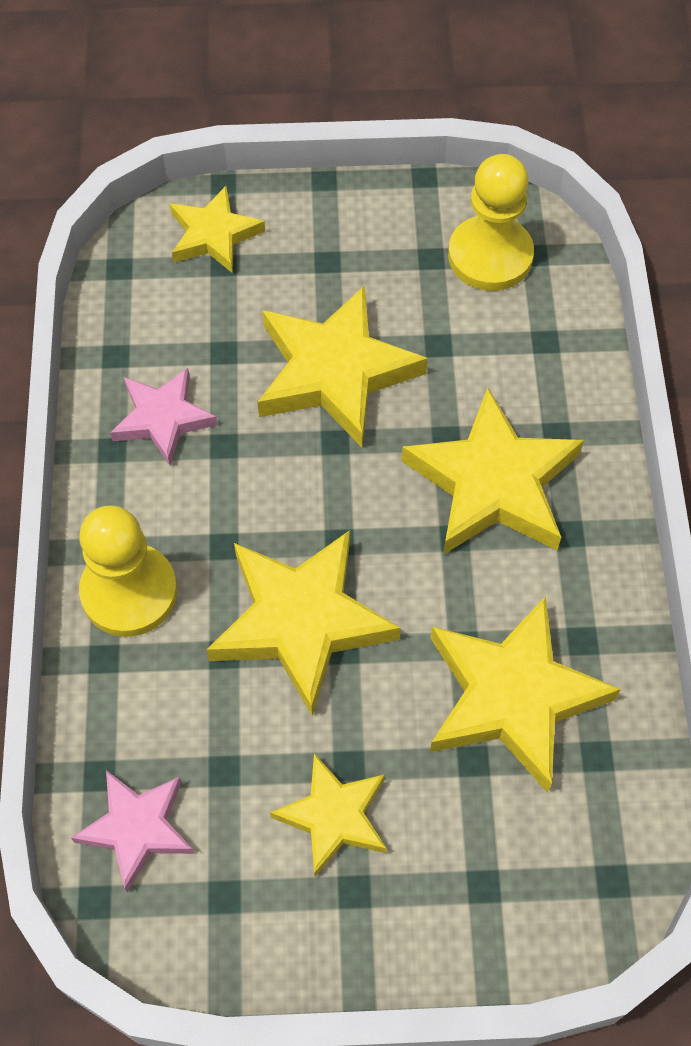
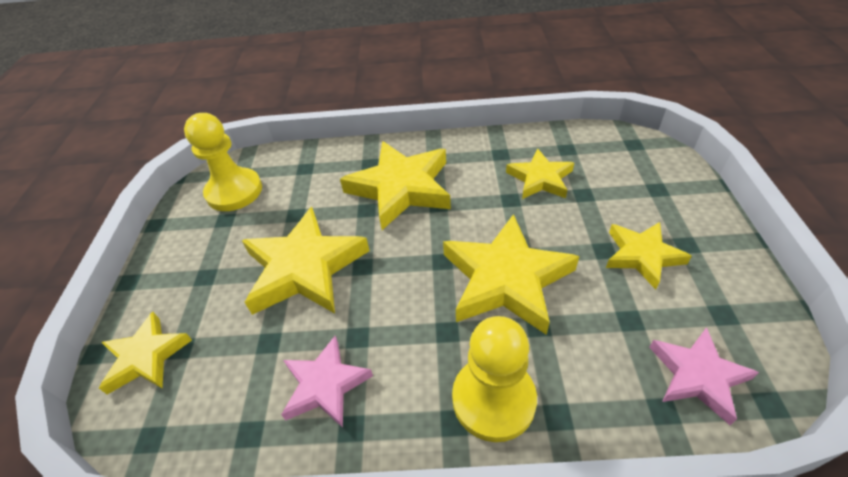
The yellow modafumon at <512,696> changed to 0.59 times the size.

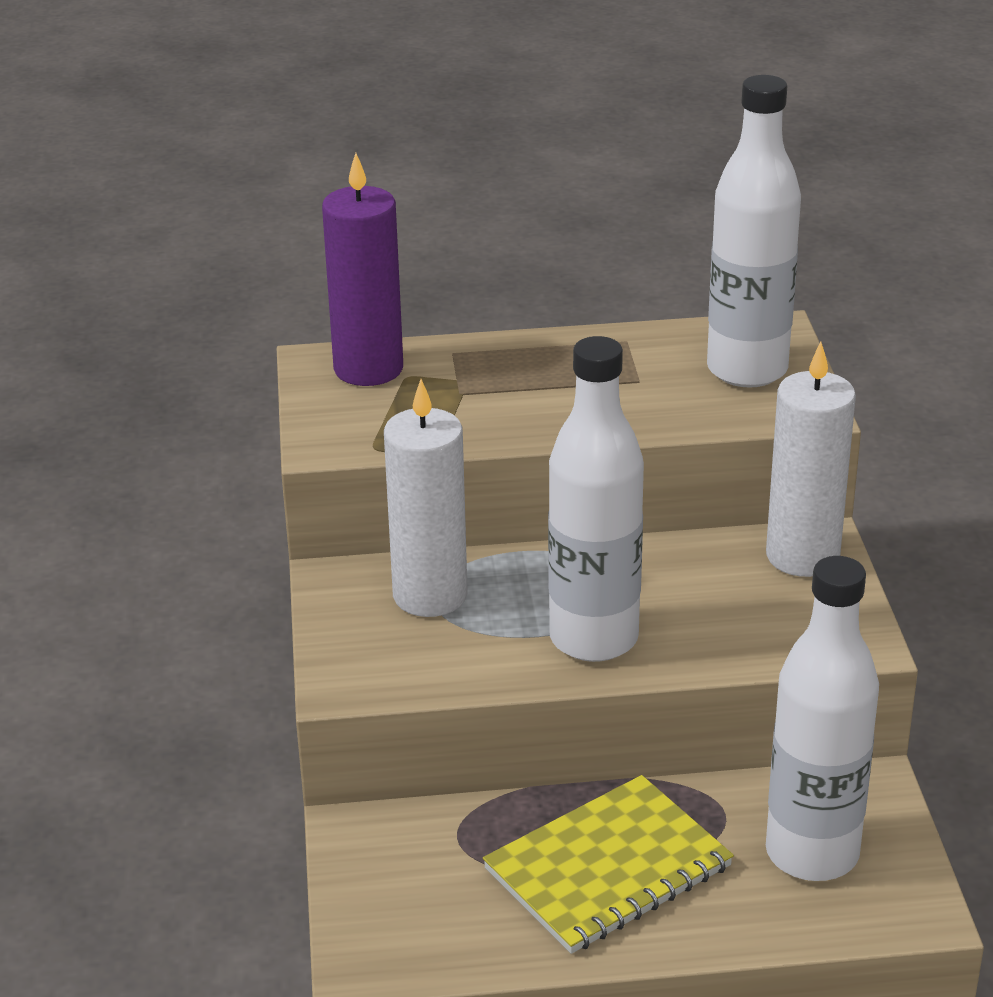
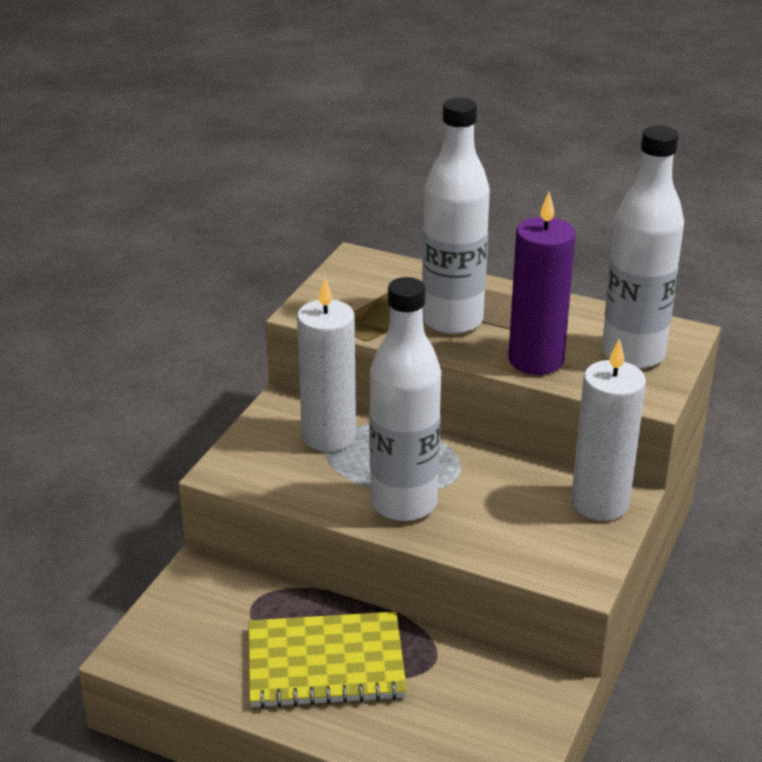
The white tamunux moved from <812,853> to <452,321>.
The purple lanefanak moved from <368,369> to <536,360>.

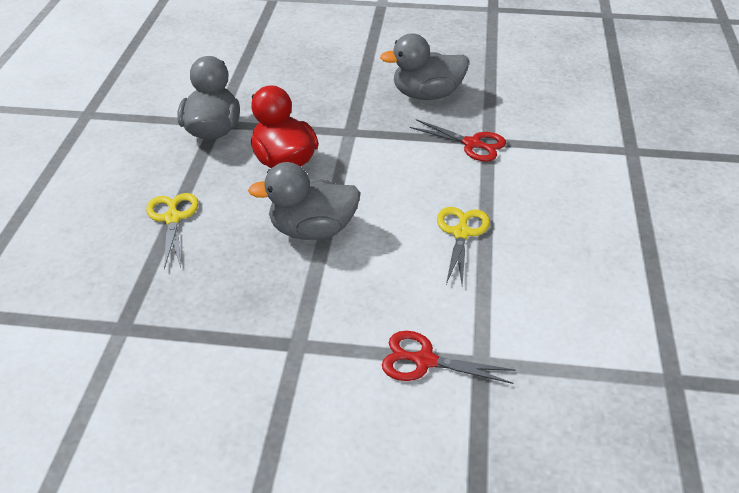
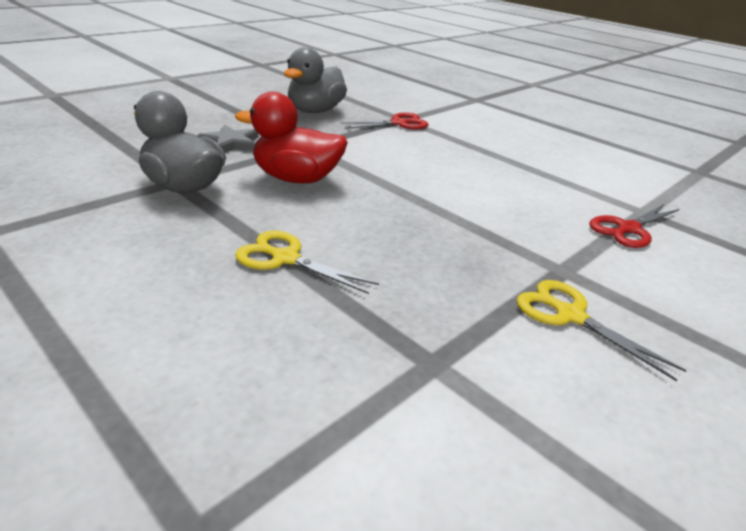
The grey modafumon at <231,143> appeared.
The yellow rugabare moved from <461,233> to <570,316>.
The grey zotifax at <312,230> disappeared.

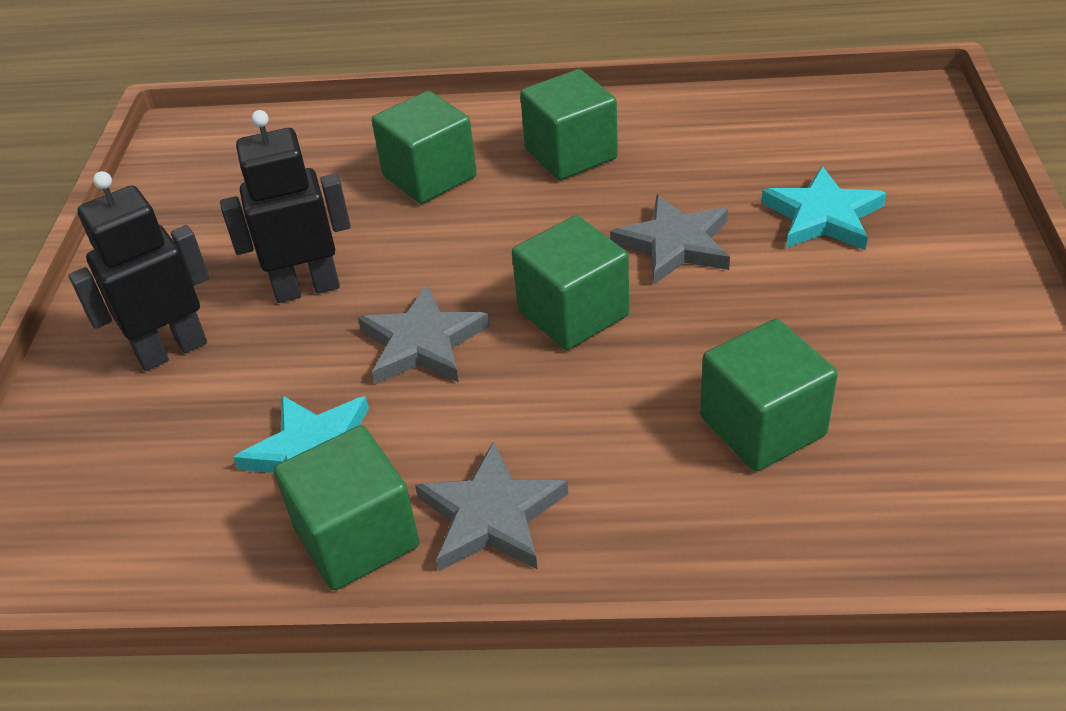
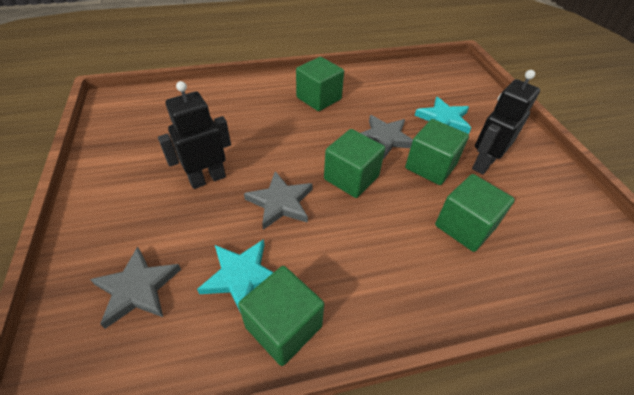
The grey modafumon moved from <491,515> to <137,289>.
The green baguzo moved from <429,176> to <430,166>.
The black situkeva moved from <172,350> to <483,163>.

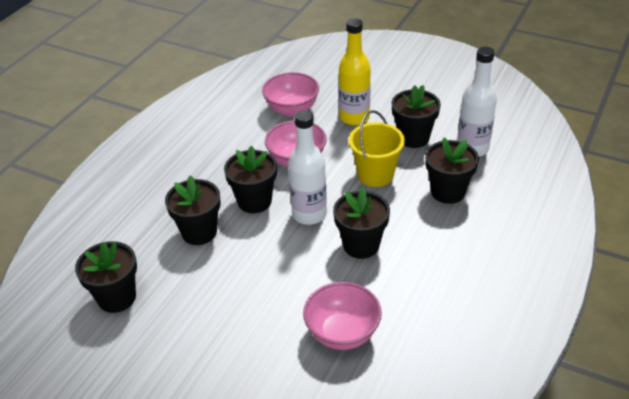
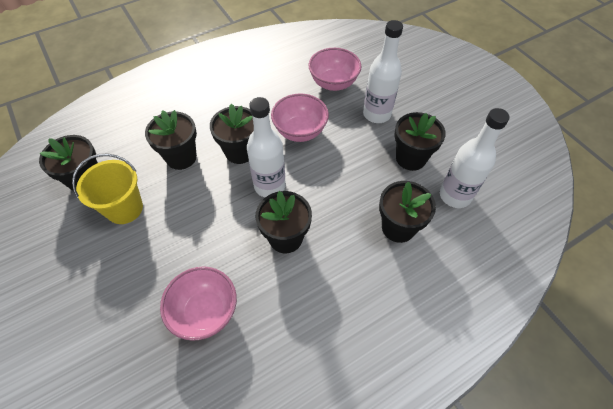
The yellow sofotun moved from <375,174> to <124,208>.
The yellow tamunux at <354,117> became the white tamunux at <376,114>.

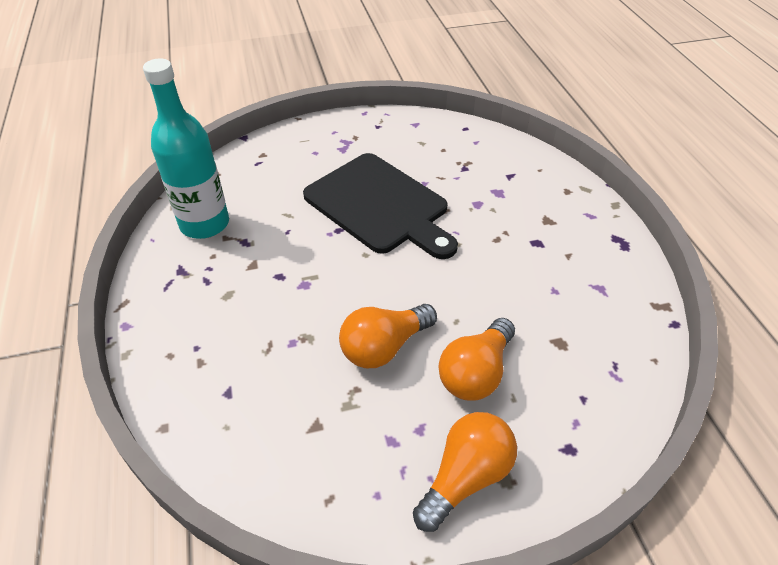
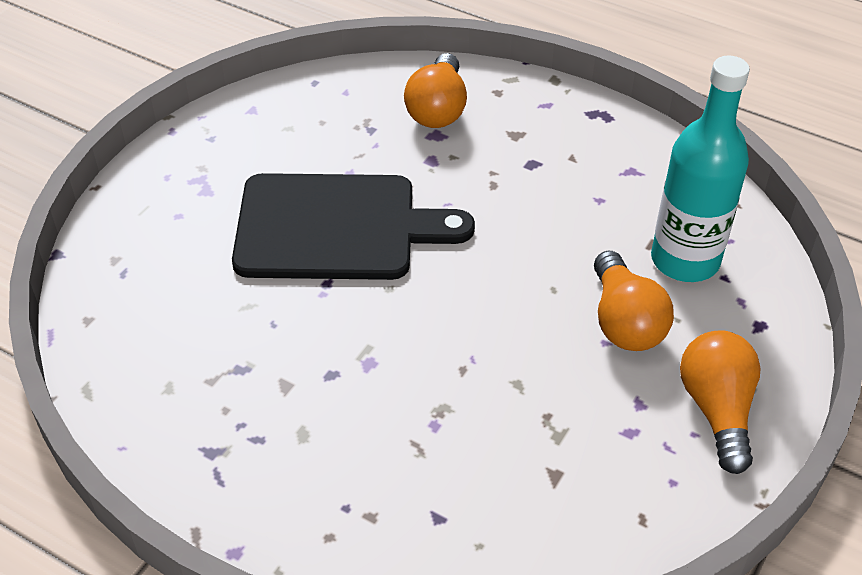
The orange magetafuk moved from <384,347> to <438,109>.
The turquoise tamunux moved from <204,224> to <685,260>.

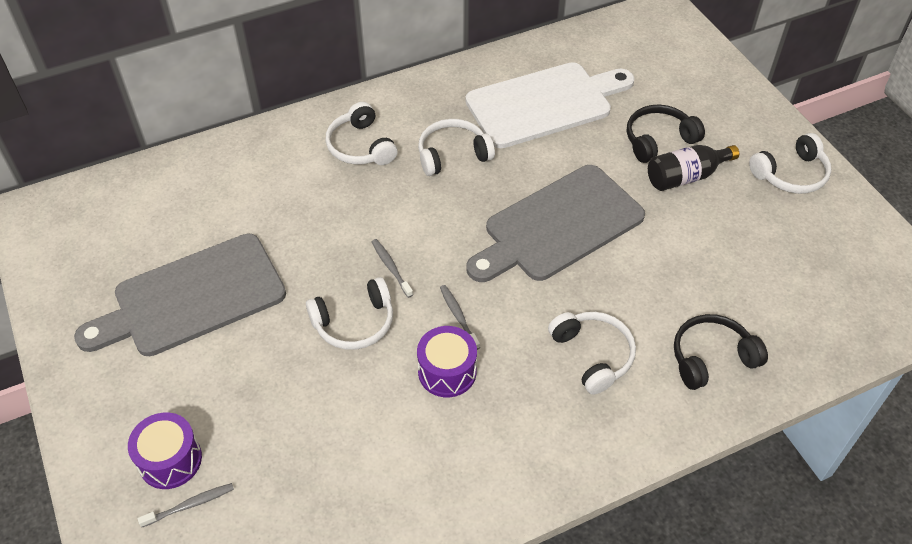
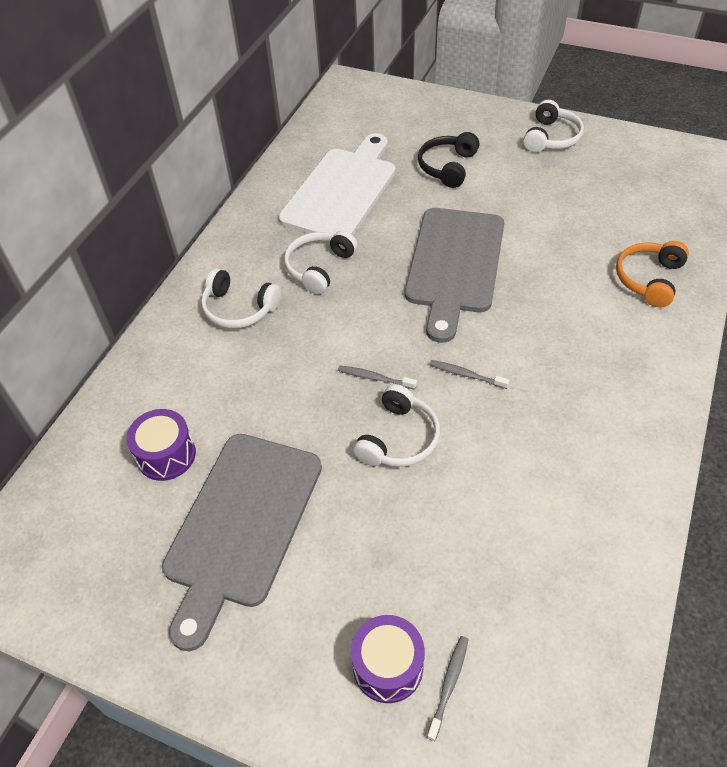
The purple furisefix moved from <447,372> to <166,455>.
The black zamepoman at <711,358> became the orange zamepoman at <649,279>.
The white zamepoman at <593,355> disappeared.
The black tamunux at <685,177> disappeared.

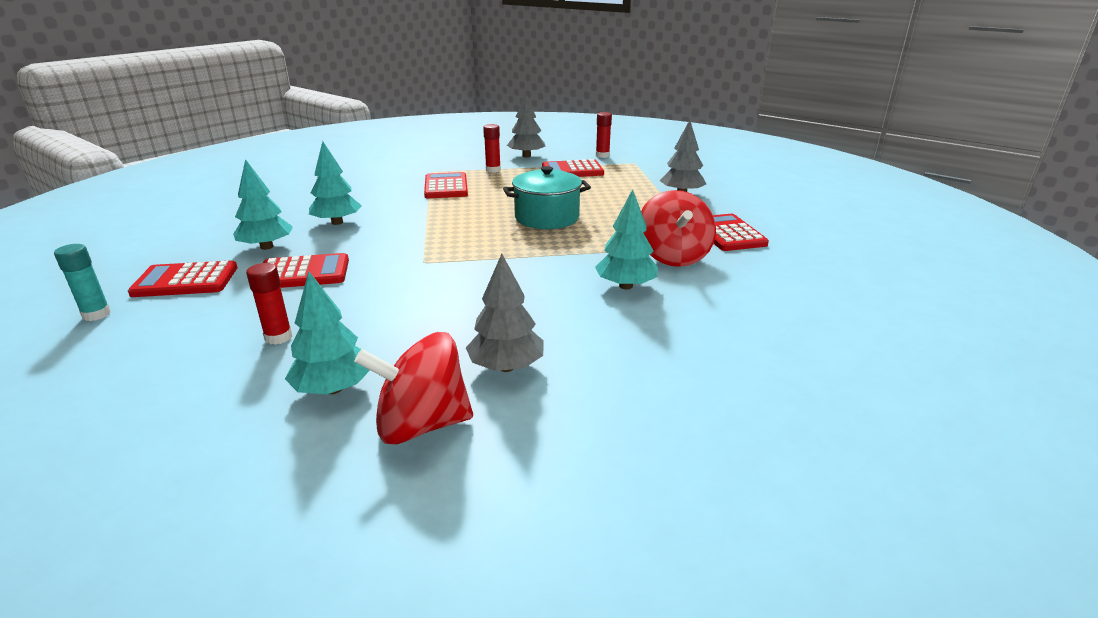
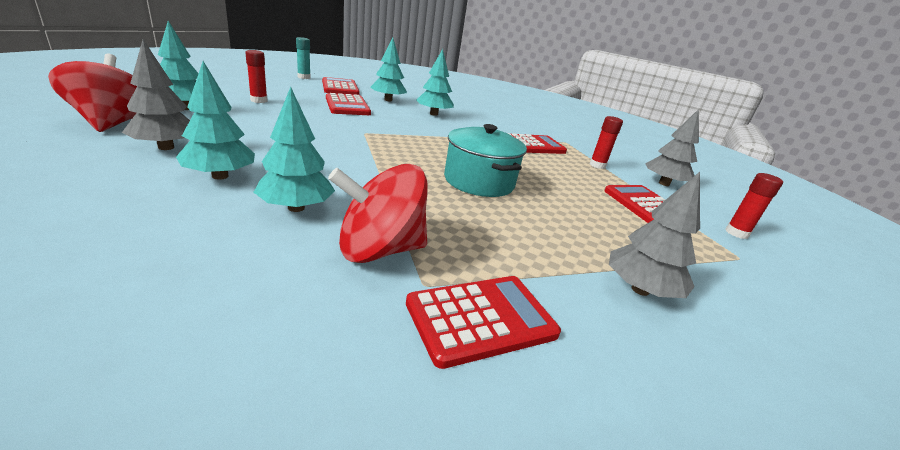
The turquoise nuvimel at <220,176> appeared.

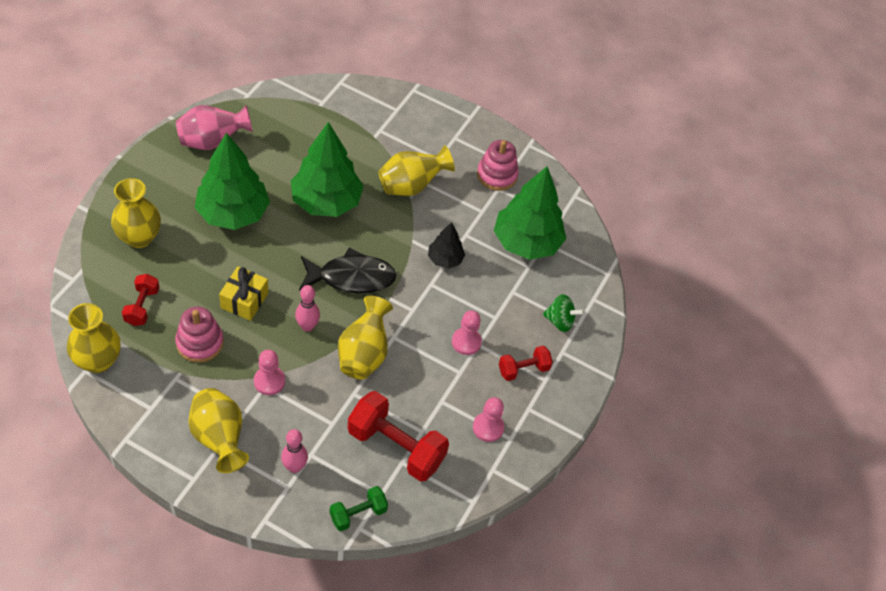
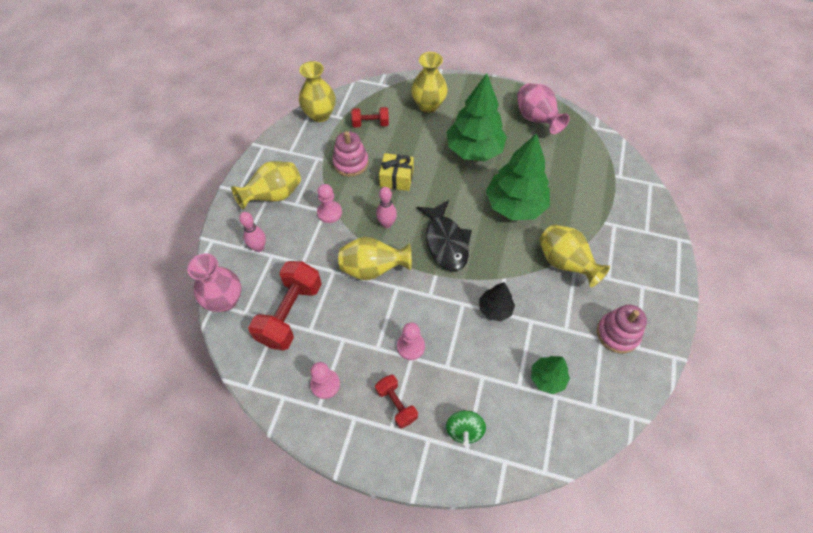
The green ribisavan at <358,514> was replaced by the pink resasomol at <225,300>.
The green nuvimel at <526,242> changed to 0.51 times the size.

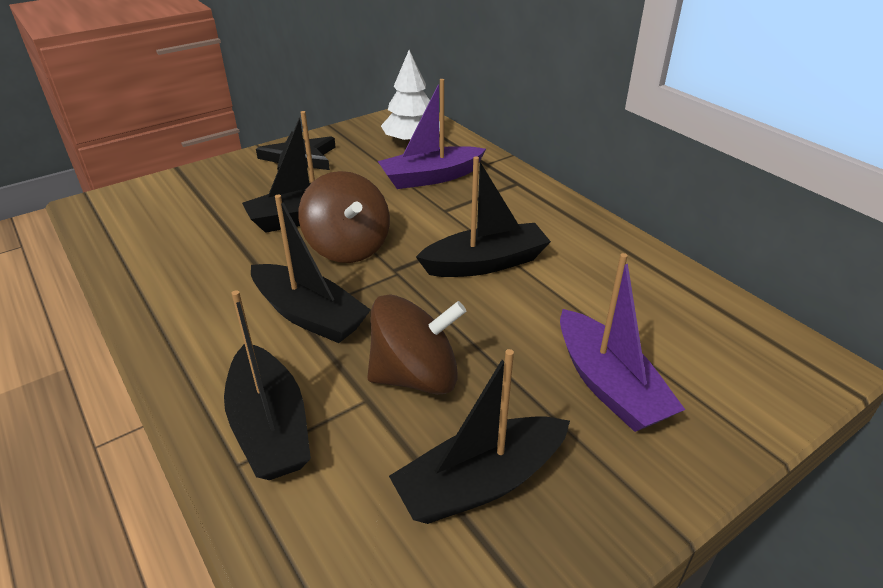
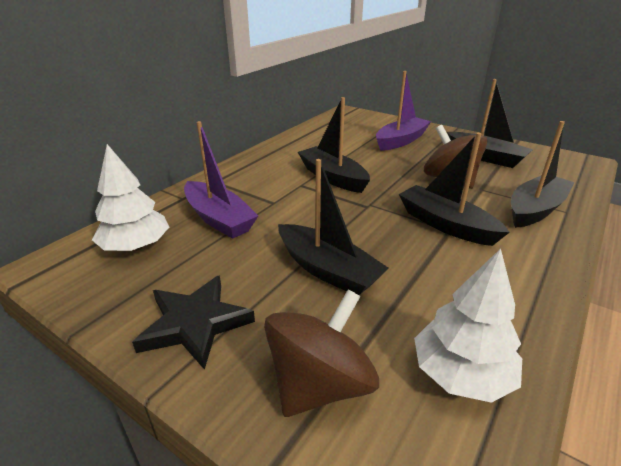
The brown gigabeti moved from <348,247> to <320,384>.
The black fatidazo at <309,315> turned 60 degrees counterclockwise.
The white nuvimel at <461,374> appeared.

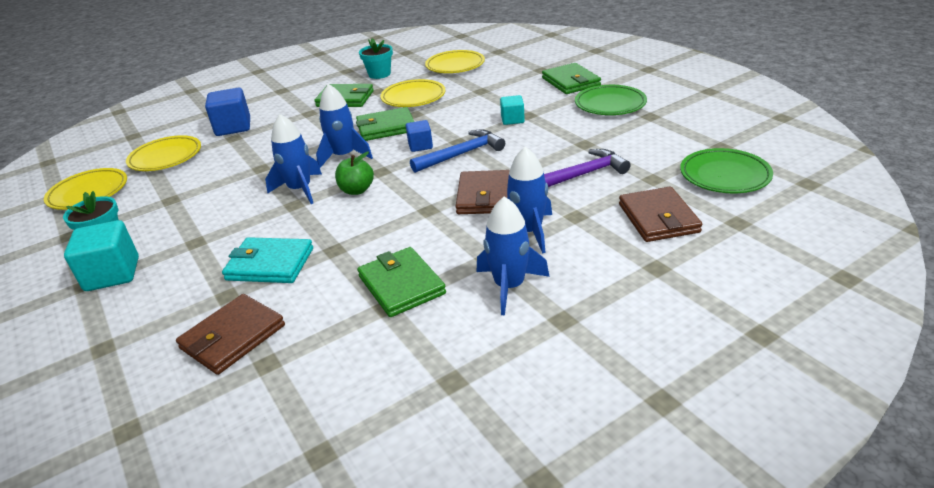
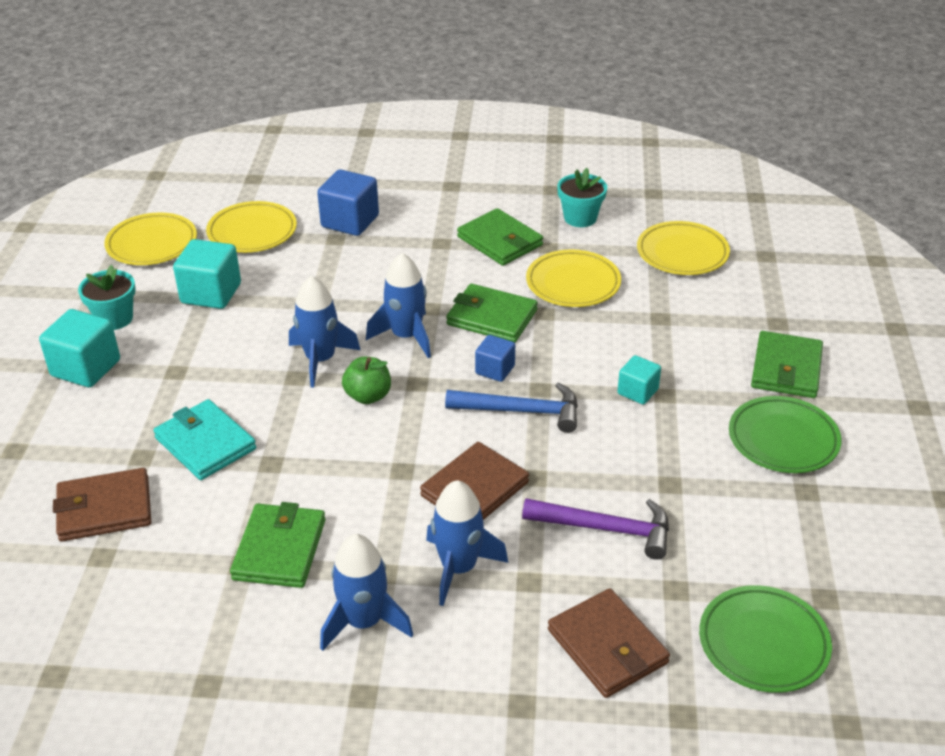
The turquoise baguzo at <211,293> appeared.
The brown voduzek at <658,218> turned 60 degrees counterclockwise.

